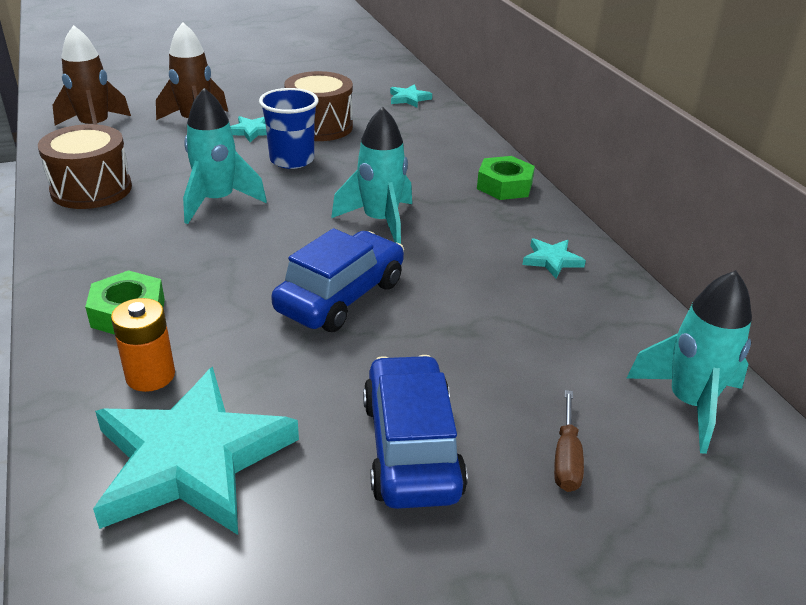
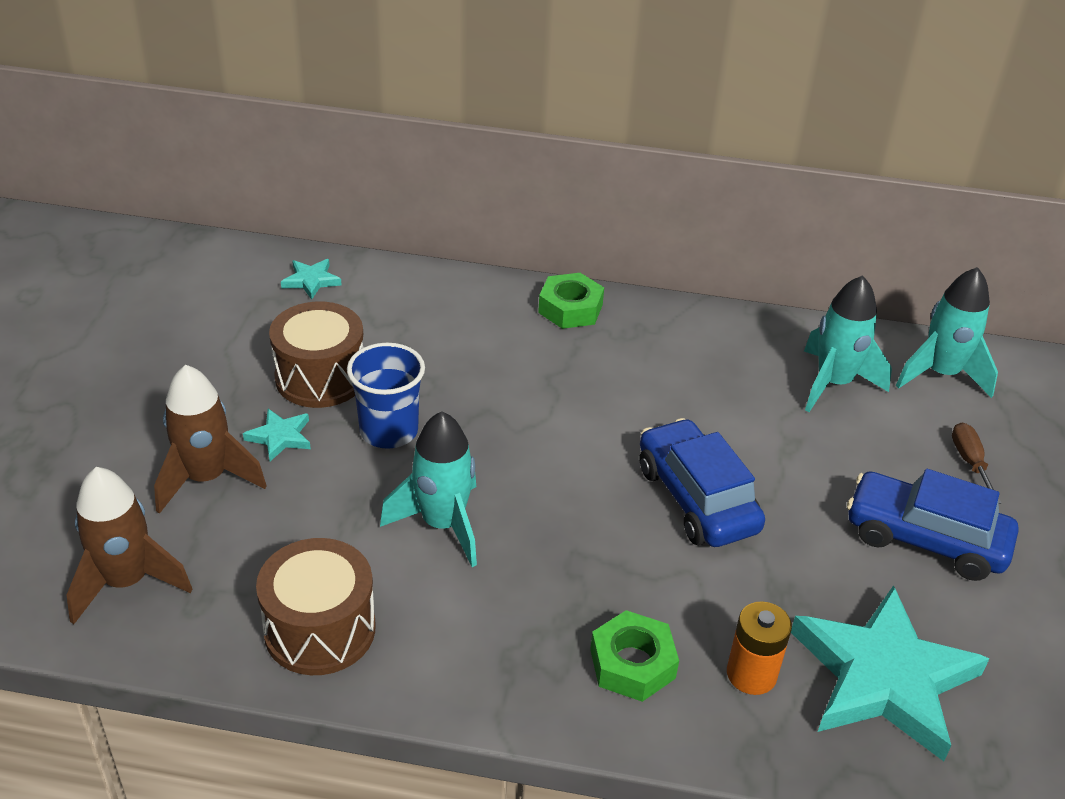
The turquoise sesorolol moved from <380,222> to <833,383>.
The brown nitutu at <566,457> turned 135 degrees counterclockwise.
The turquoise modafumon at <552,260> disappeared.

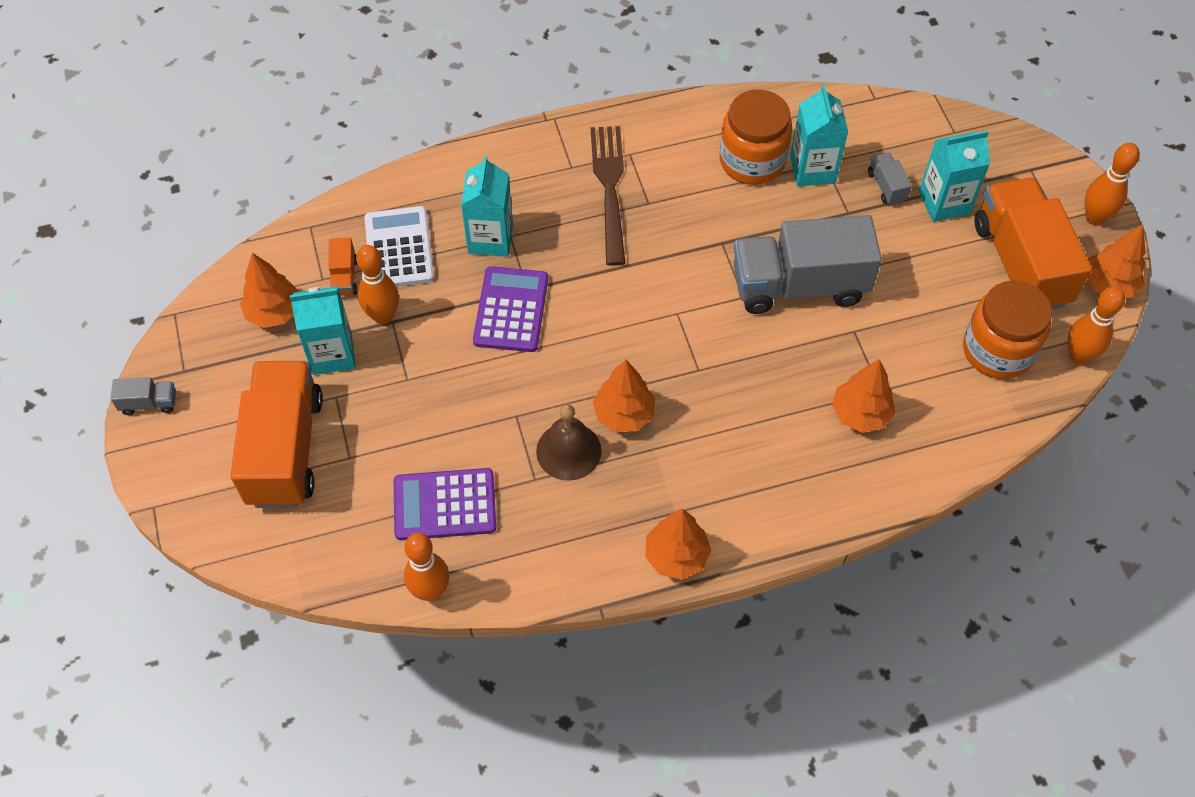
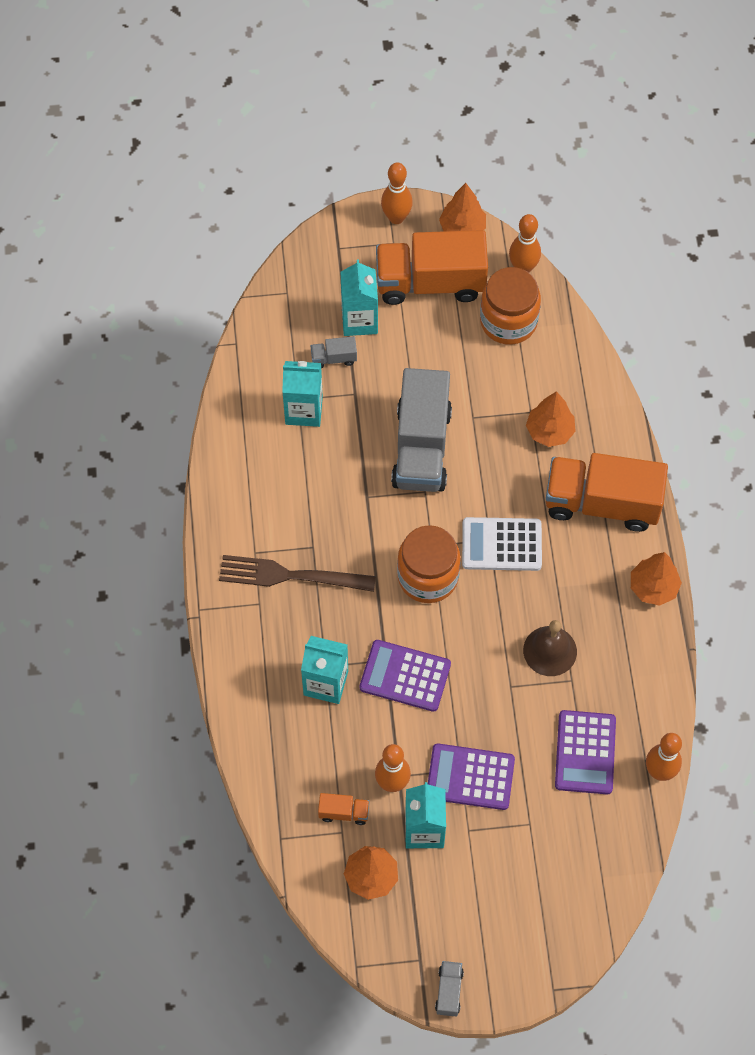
The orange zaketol moved from <752,160> to <428,576>.
The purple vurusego at <470,777> appeared.
The white vurusego moved from <399,248> to <501,544>.
The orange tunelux moved from <285,449> to <602,503>.
The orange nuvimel at <624,414> disappeared.

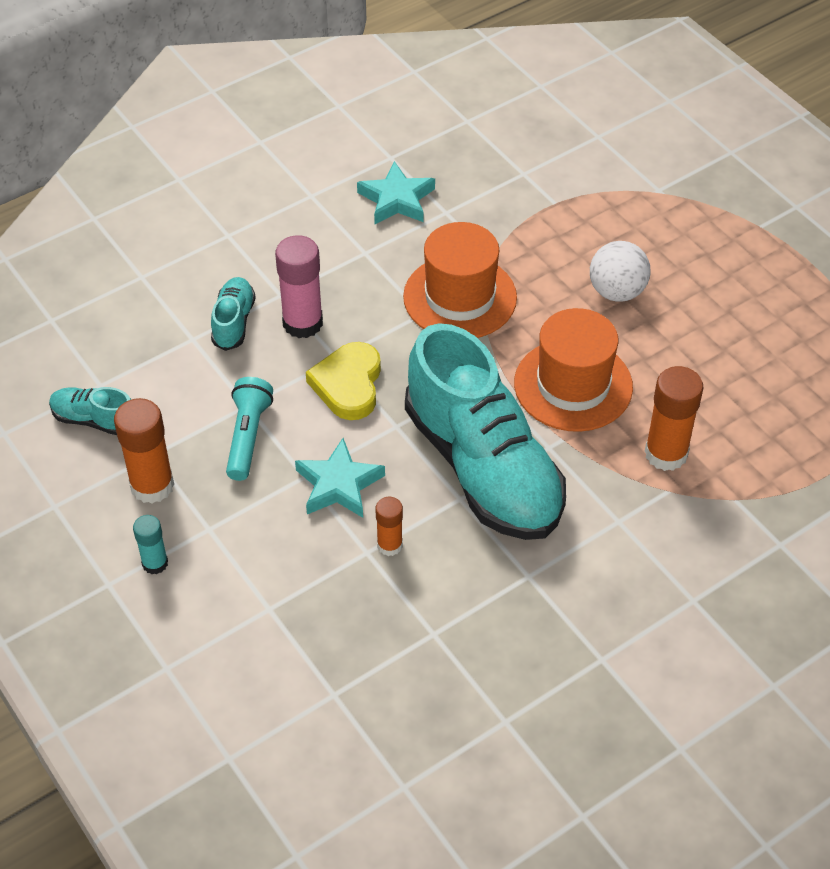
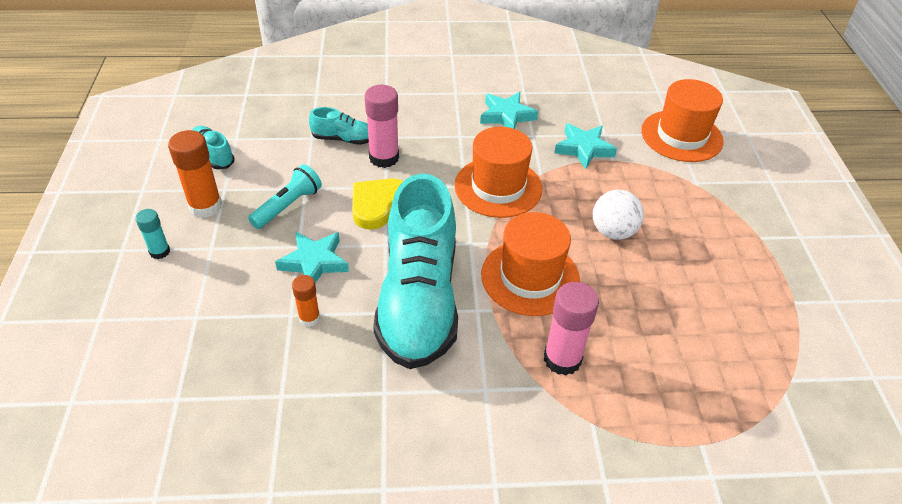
The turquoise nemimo at <233,322> turned 60 degrees clockwise.
The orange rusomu at <666,453> became the pink rusomu at <562,359>.
The turquoise modafumon at <584,149> appeared.
The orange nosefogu at <681,136> appeared.

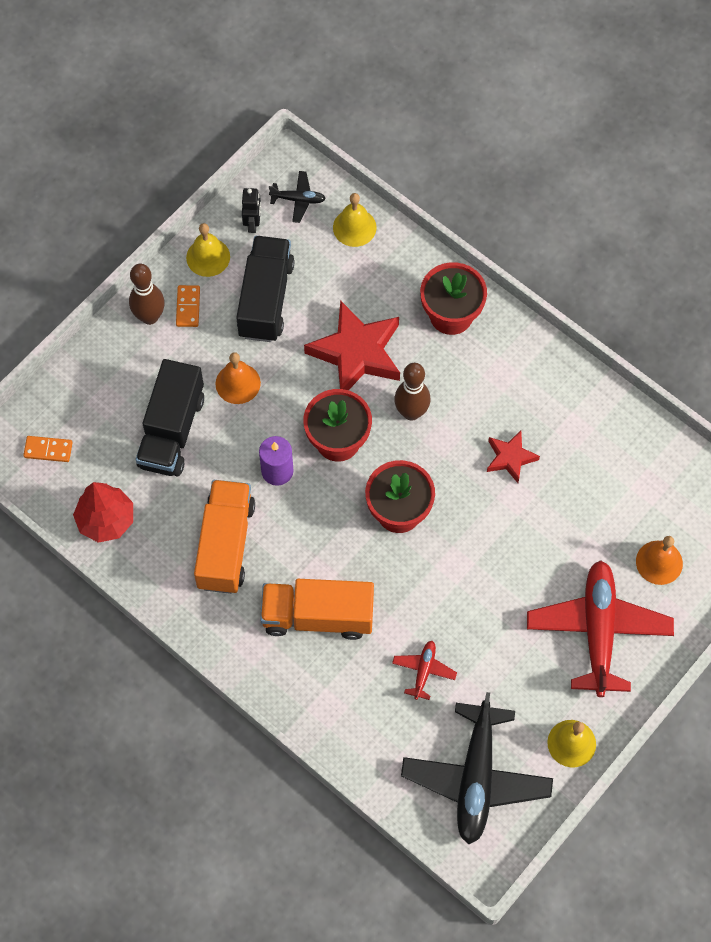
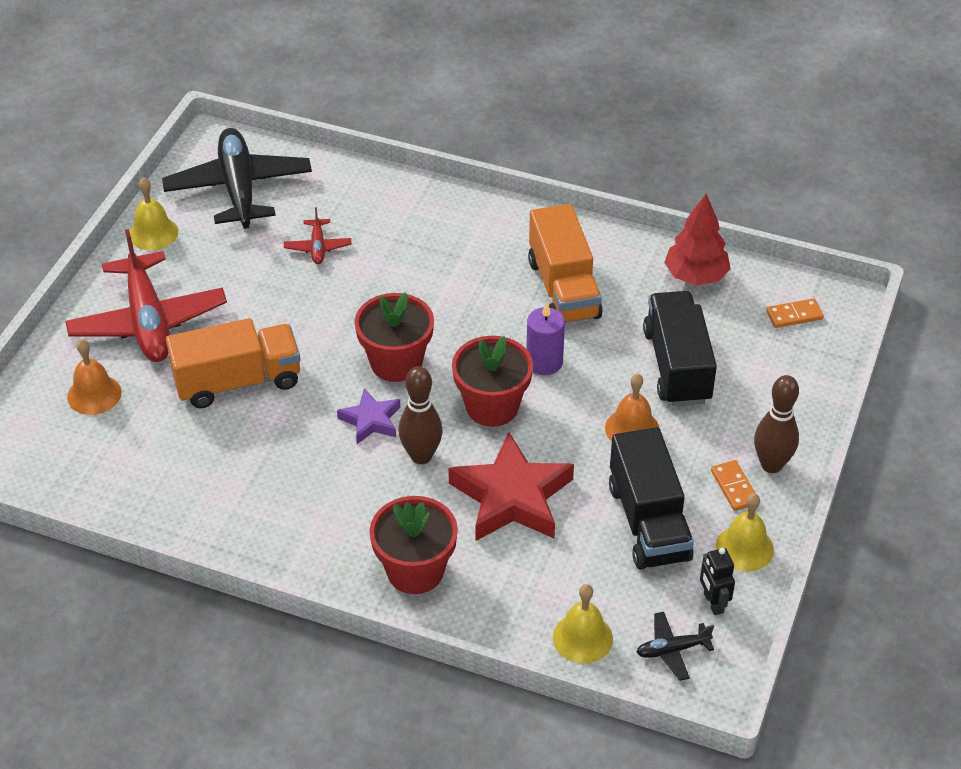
The orange tunelux moved from <318,616> to <238,381>.
The purple modafumon at <371,420> appeared.
The red modafumon at <510,458> disappeared.

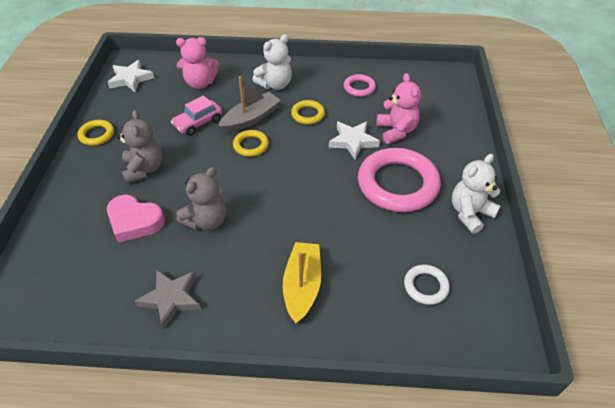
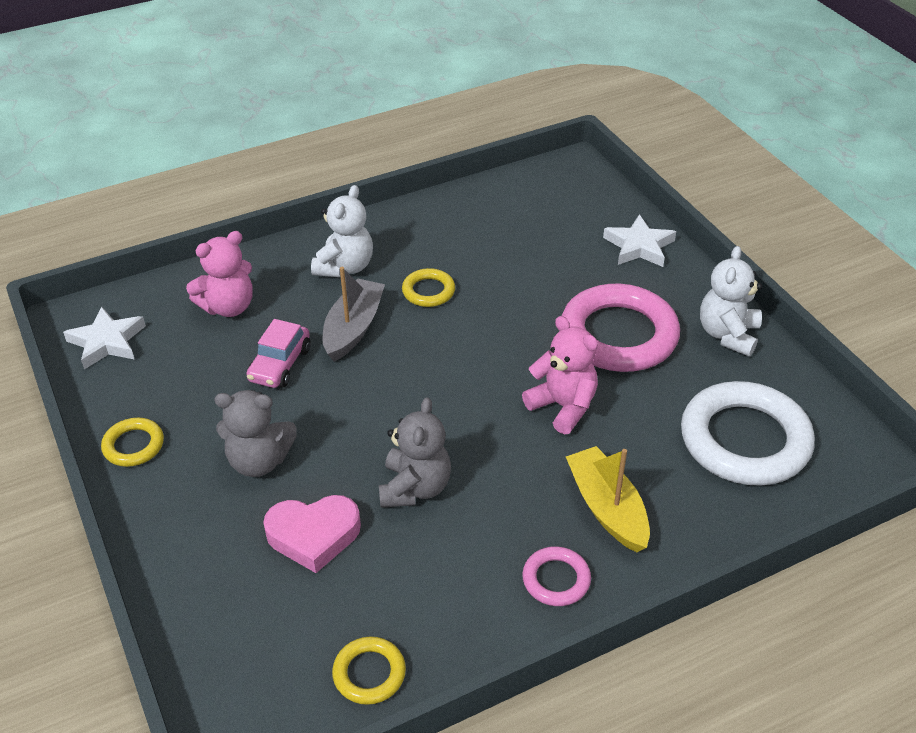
The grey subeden at <144,169> turned 135 degrees clockwise.
The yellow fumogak moved from <251,145> to <369,673>.
The pink subeden moved from <396,131> to <563,406>.
The pink fumogak moved from <359,88> to <556,579>.
The white modafumon moved from <353,141> to <639,246>.
The white fumogak at <425,286> changed to 2.13 times the size.
The grey modafumon at <171,298> disappeared.

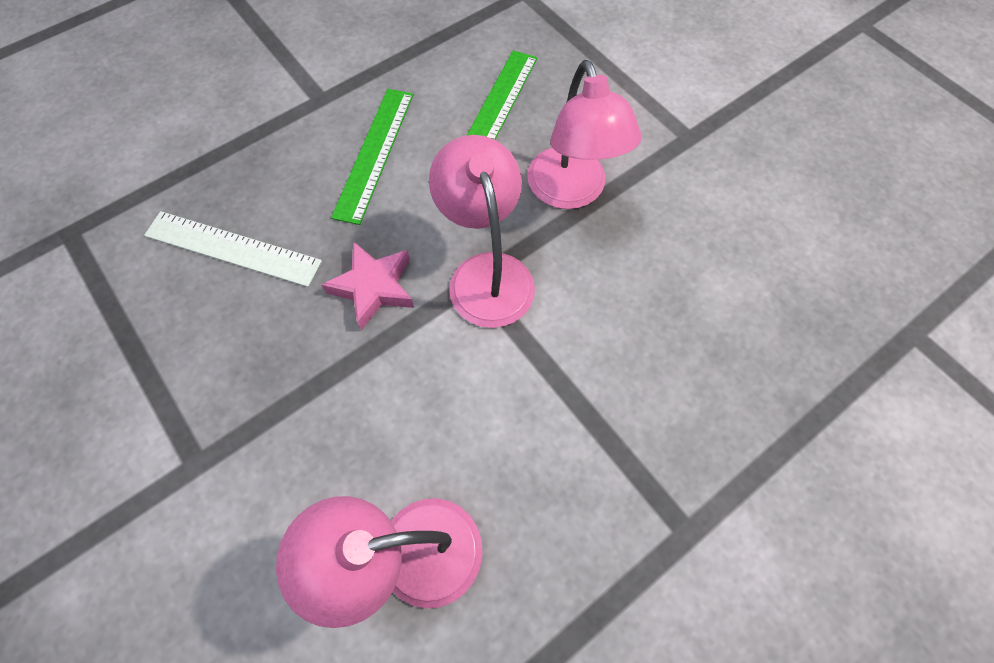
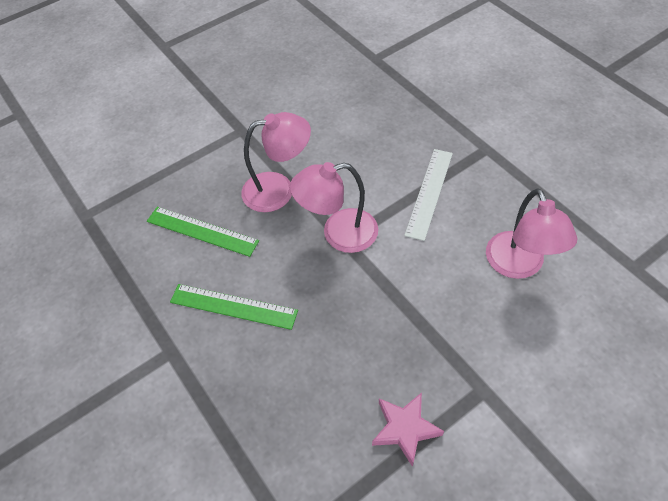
The pink modafumon moved from <374,287> to <405,429>.
The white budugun moved from <232,248> to <429,193>.

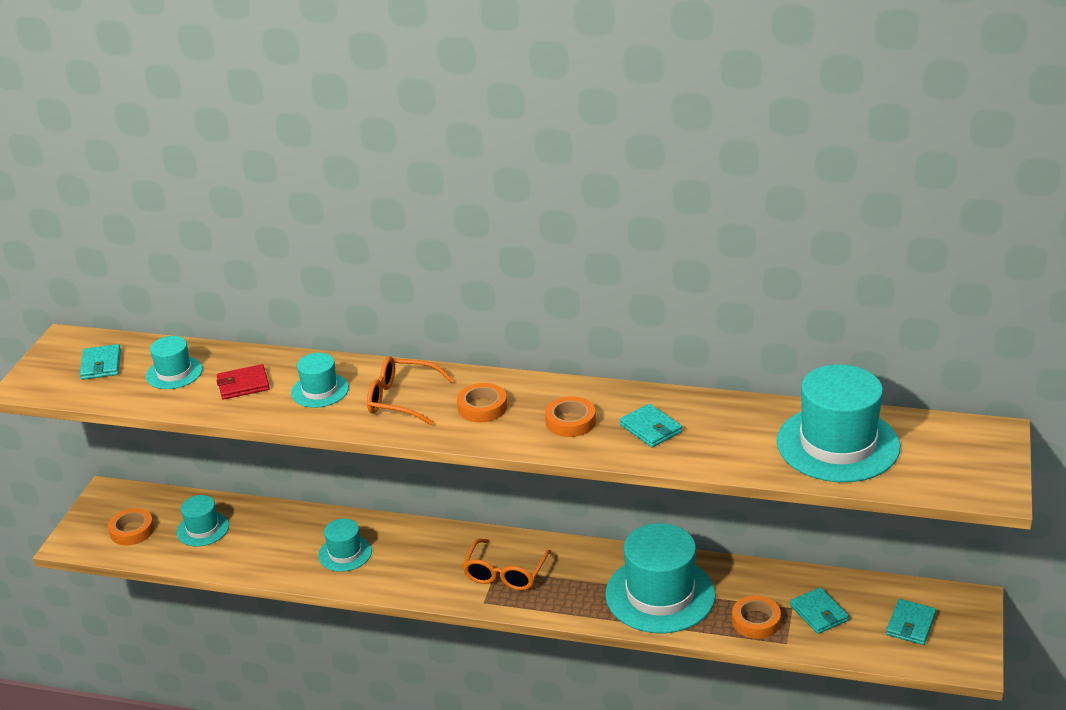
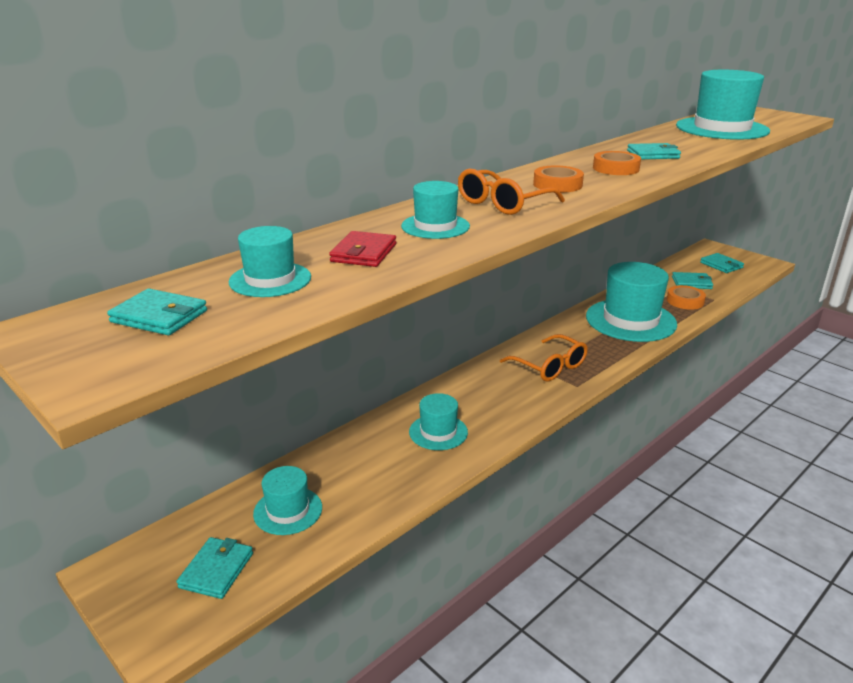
The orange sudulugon at <132,531> was replaced by the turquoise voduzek at <216,570>.

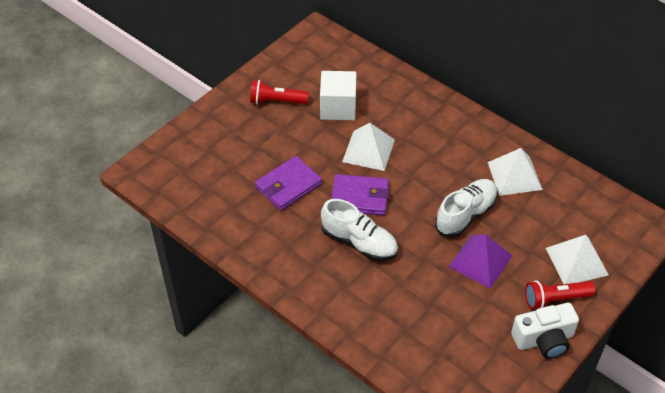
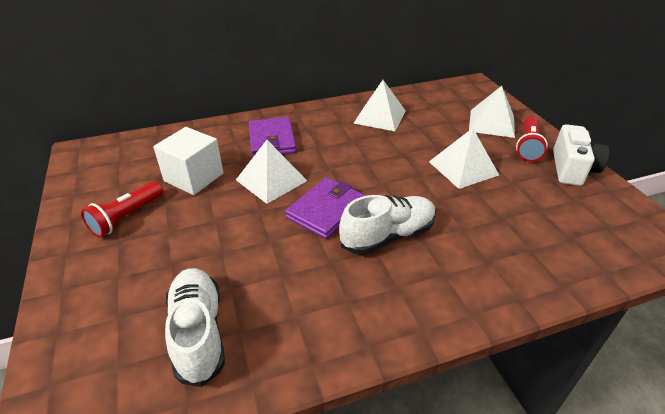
The white nemimo moved from <466,215> to <198,333>.
The purple voduzek moved from <288,185> to <272,140>.
The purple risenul at <480,261> became the white risenul at <463,168>.

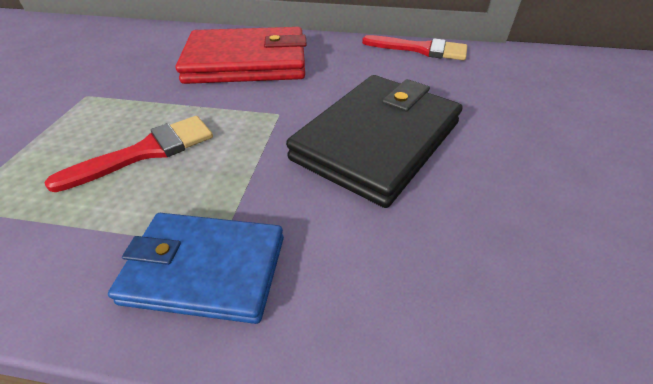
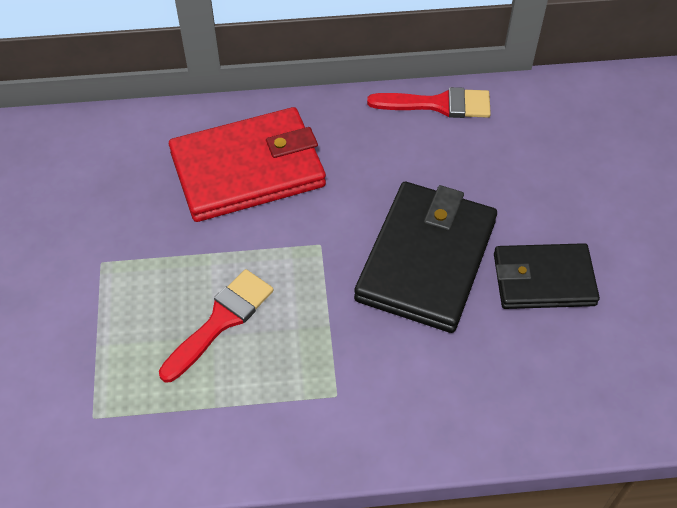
The black voduzek at <543,279> appeared.
The blue voduzek at <205,269> disappeared.

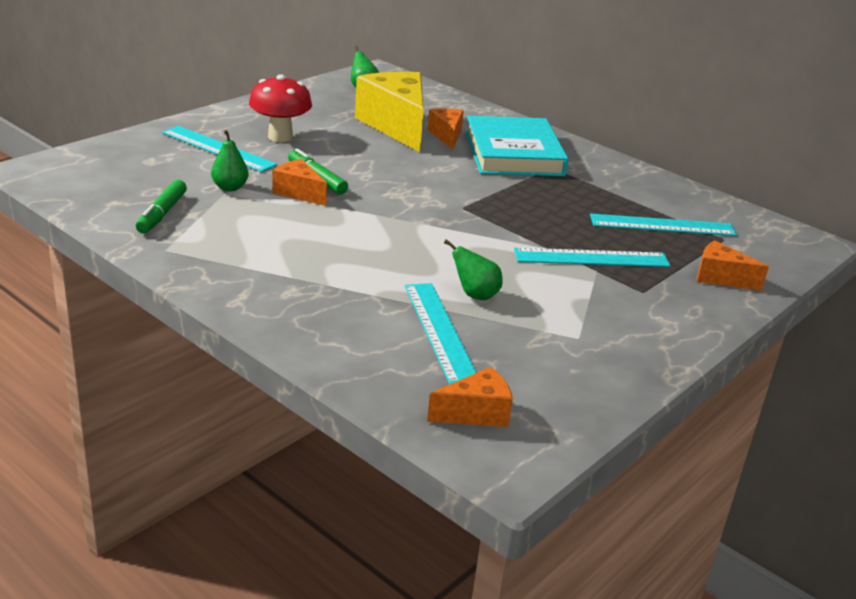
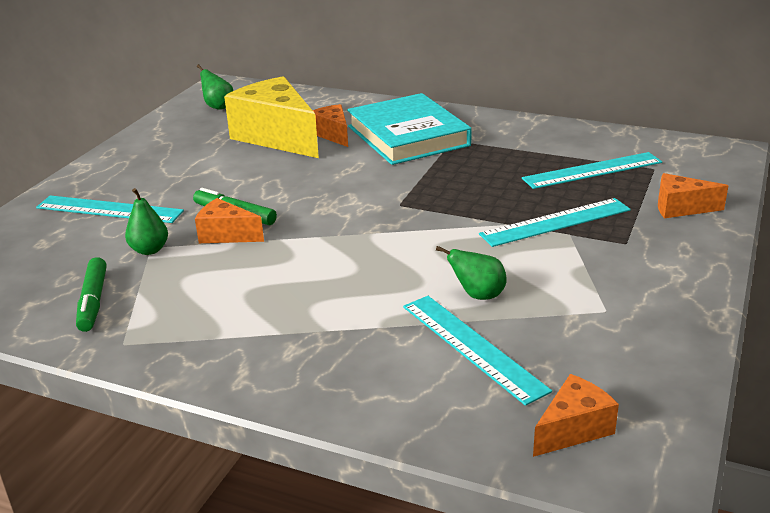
The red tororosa at <280,137> disappeared.

